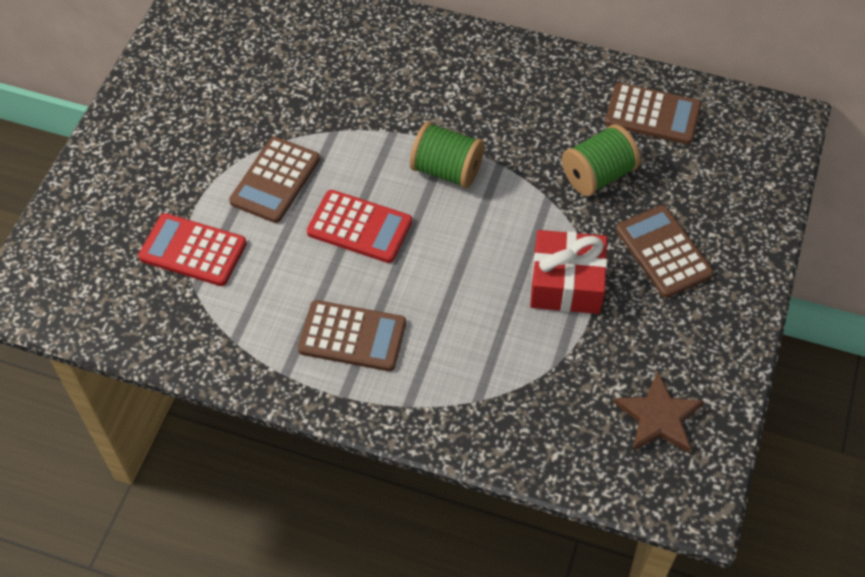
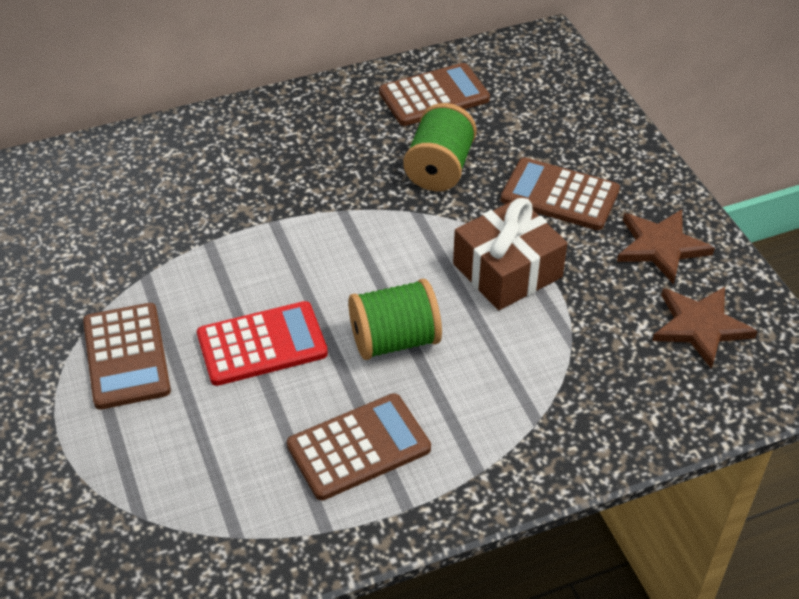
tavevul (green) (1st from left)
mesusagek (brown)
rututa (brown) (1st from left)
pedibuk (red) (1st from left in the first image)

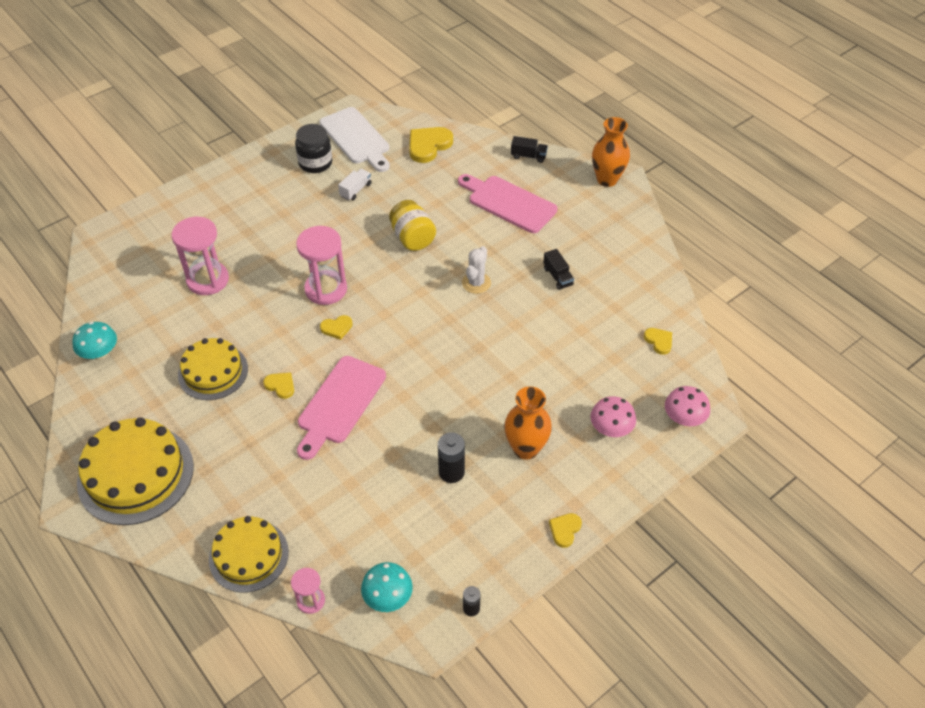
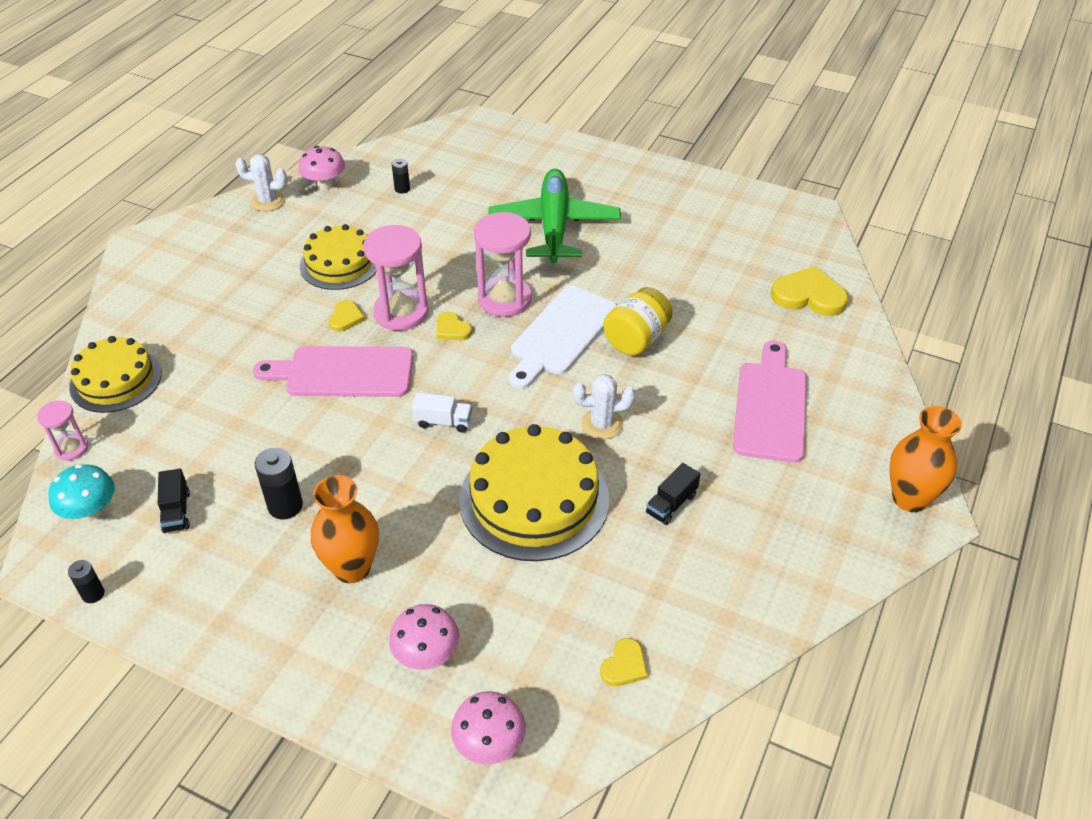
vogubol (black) (1st from left)
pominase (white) (1st from left)
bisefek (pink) (1st from left)
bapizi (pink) (2nd from left)
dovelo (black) (3rd from left)
vogubol (white)
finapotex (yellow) (3rd from left)
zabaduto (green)
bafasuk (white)
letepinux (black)
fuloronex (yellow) (4th from left in the first image)

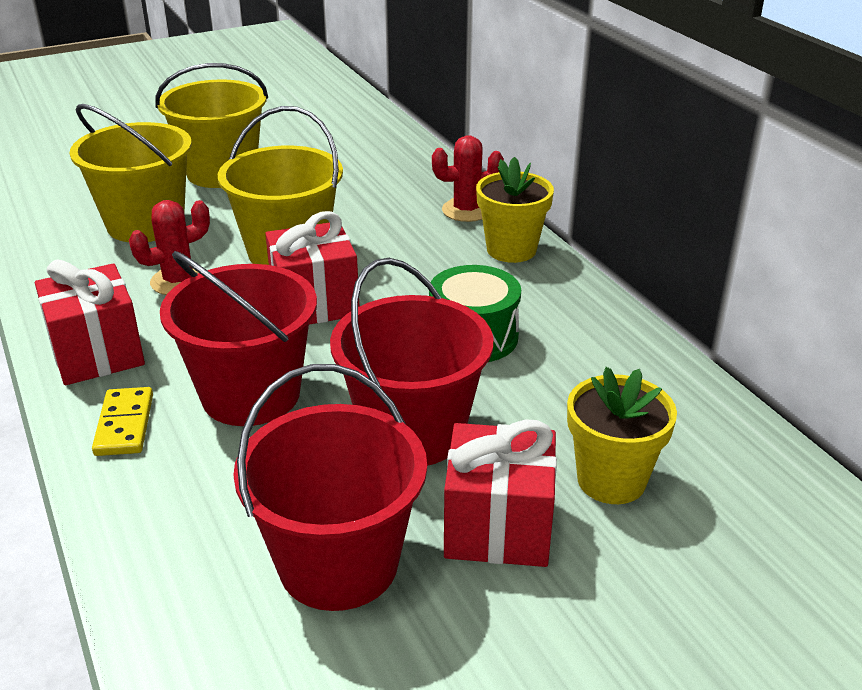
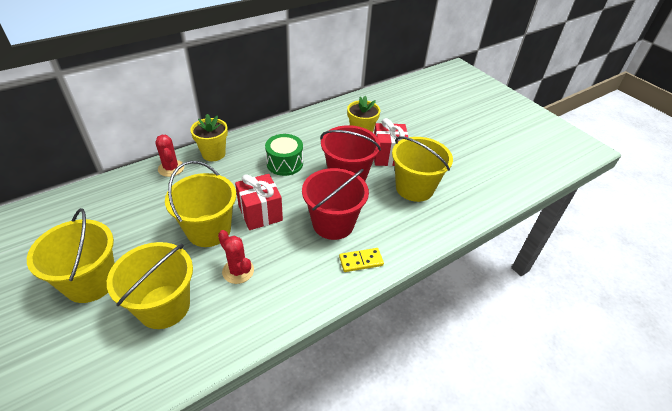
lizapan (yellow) (4th from left)
mesusagek (red) (1st from left in the first image)

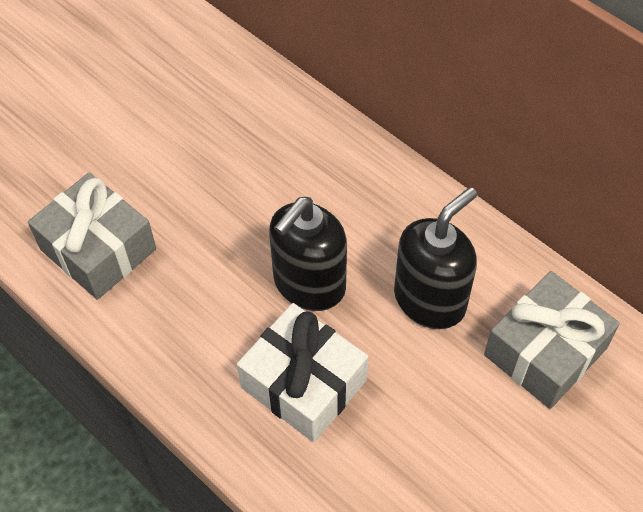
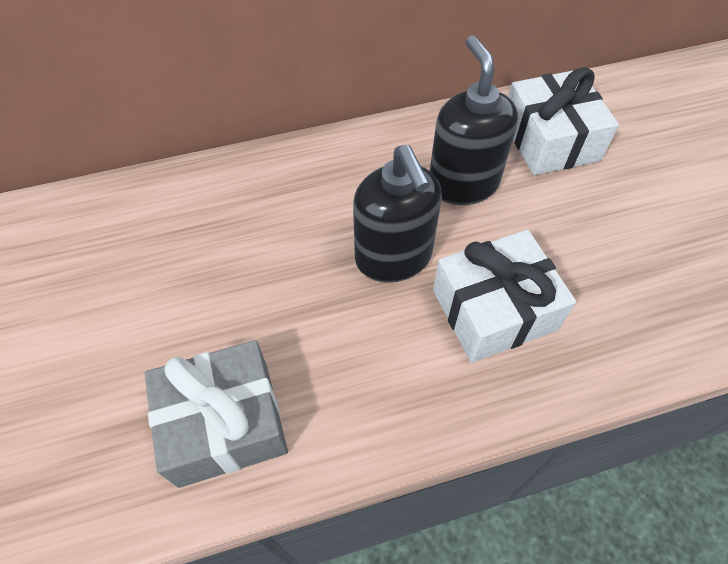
mesusagek (white) (2nd from left)

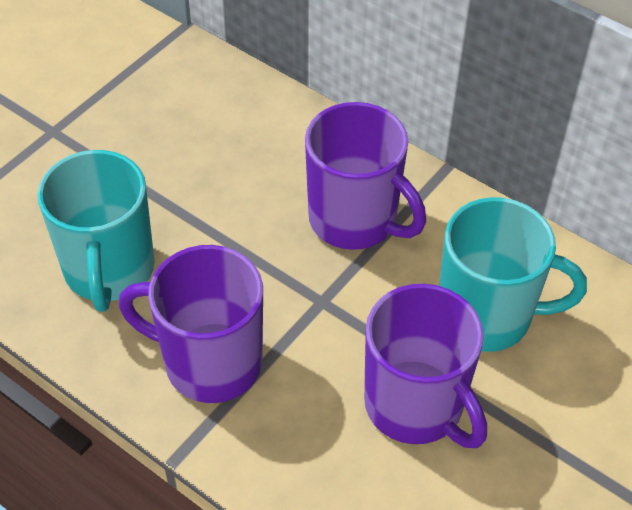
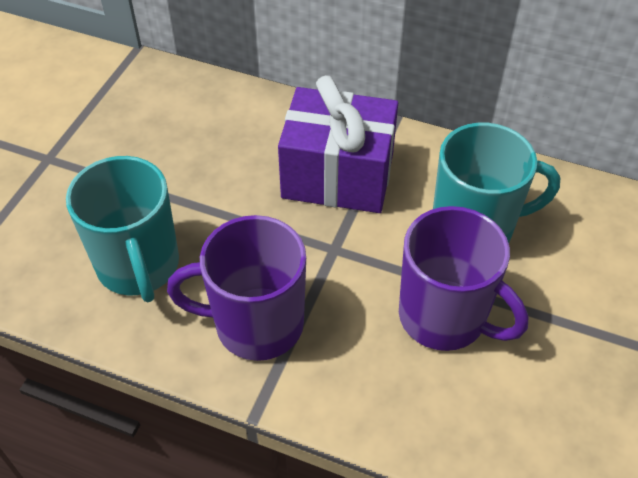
mesusagek (purple)

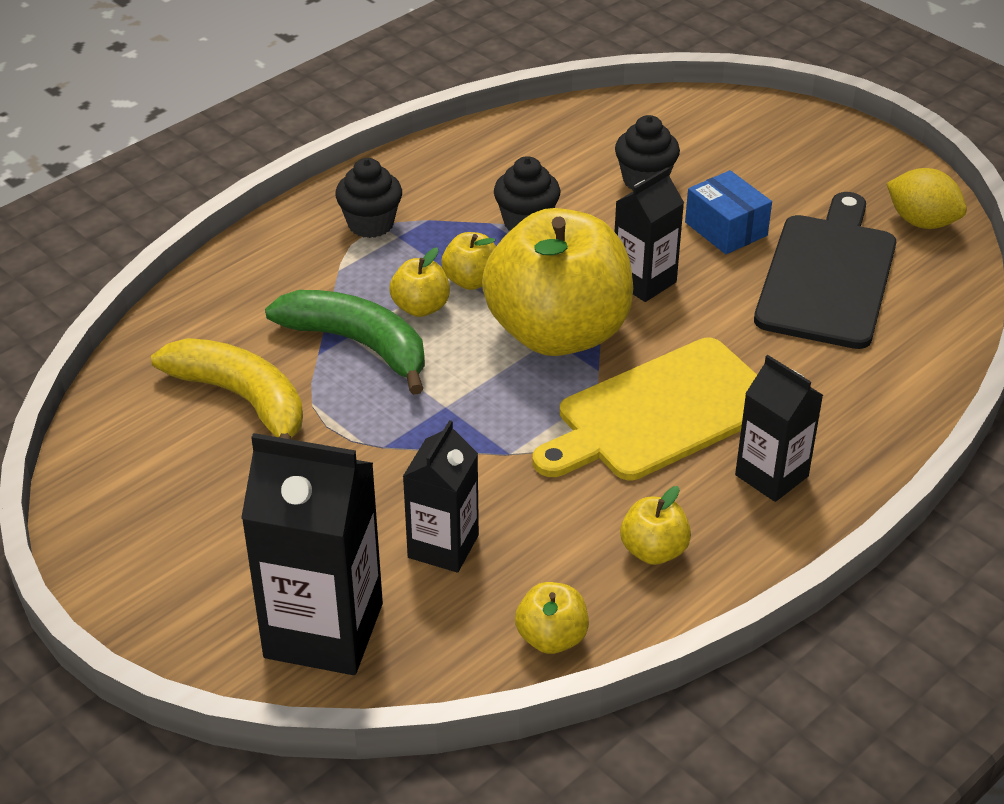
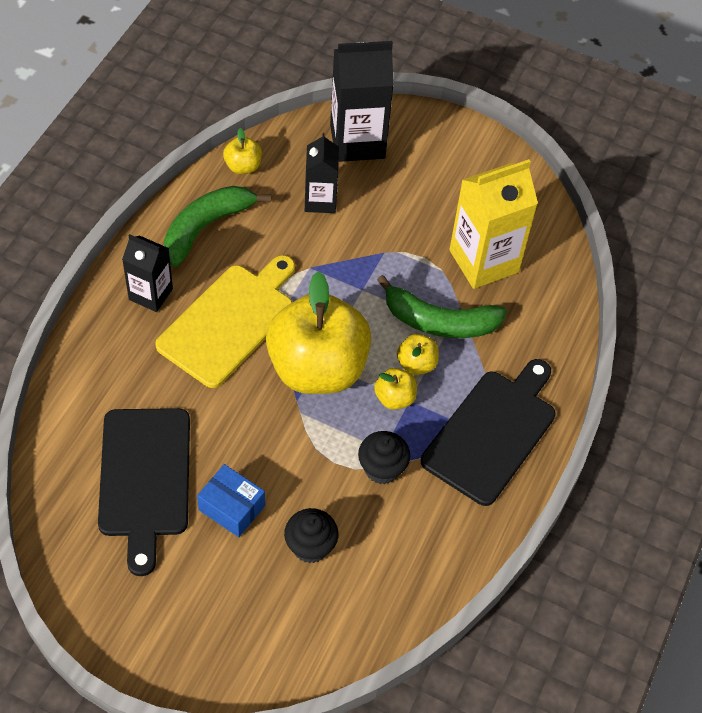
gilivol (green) (1st from left)
bafasuk (black) (2nd from left)
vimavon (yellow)
vimavon (black) (3rd from left in the first image)
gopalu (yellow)

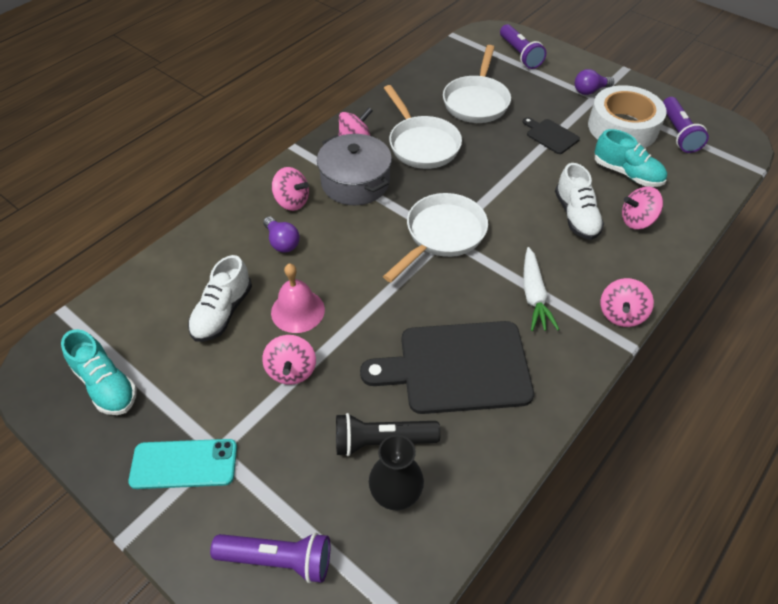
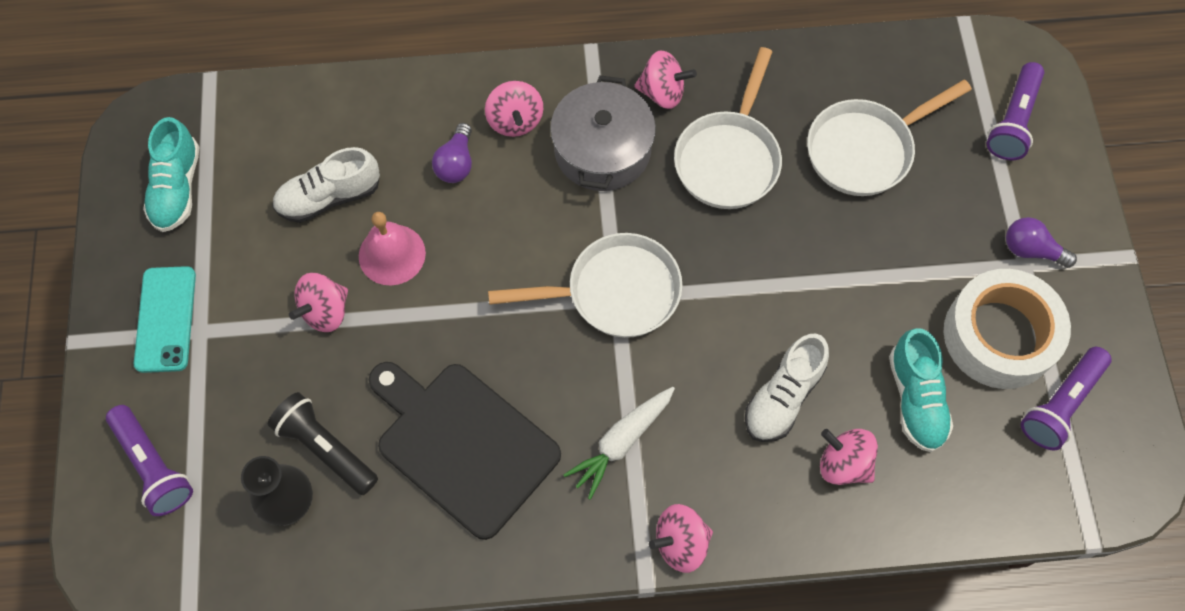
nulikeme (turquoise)
bafasuk (black) (2nd from left in the first image)

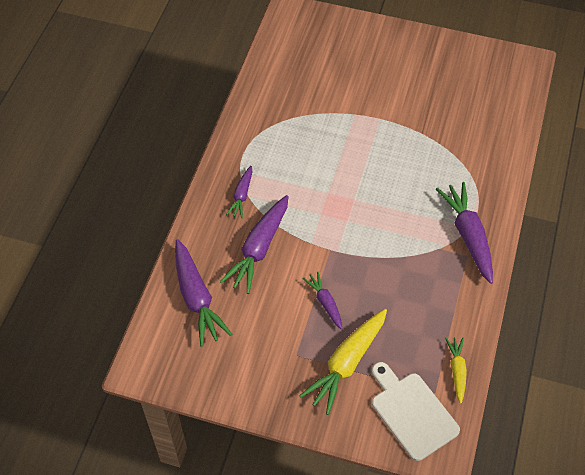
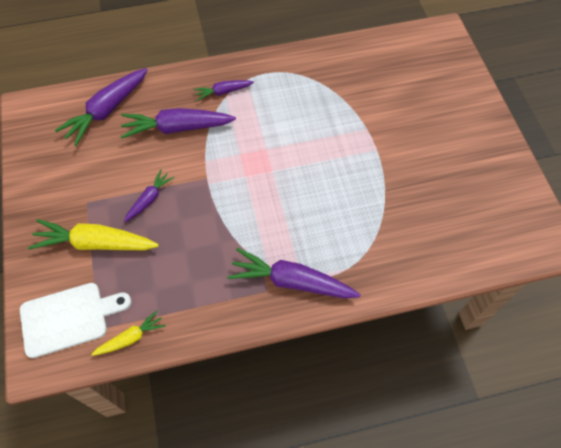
bafasuk (white)
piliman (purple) (5th from left)

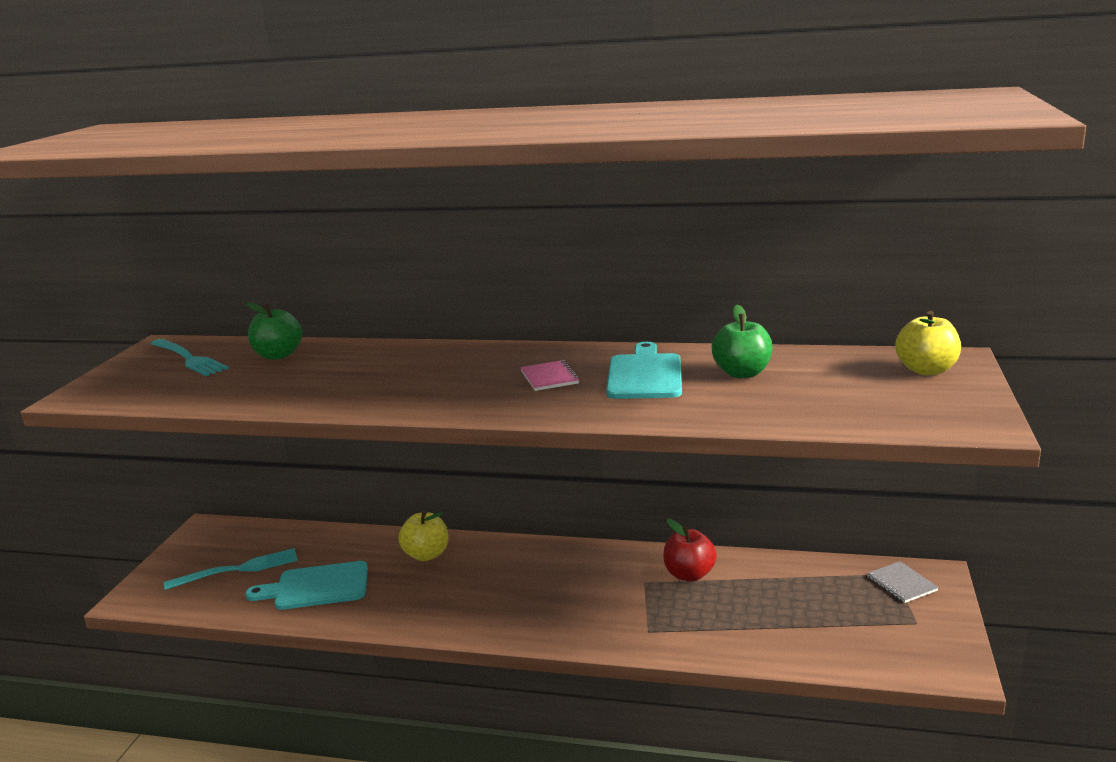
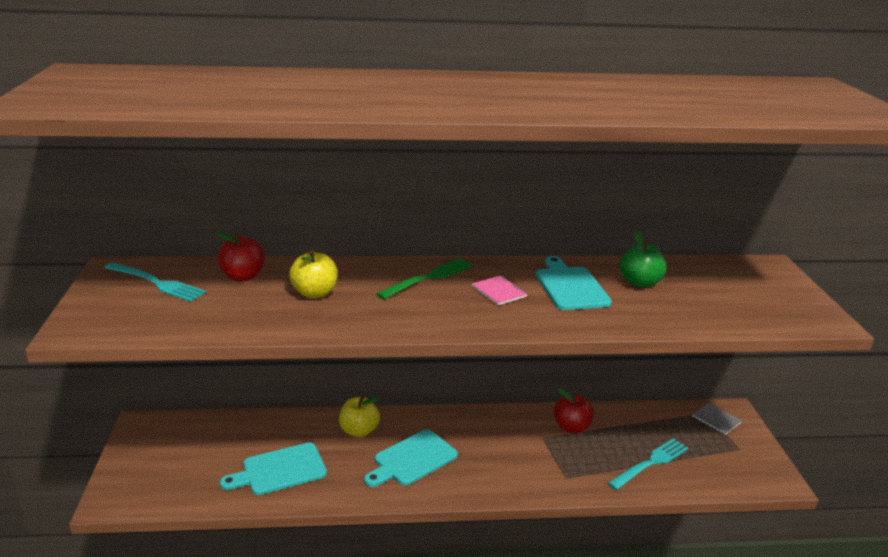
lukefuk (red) (1st from left)
lukefuk (yellow) (1st from left)
bafasuk (turquoise) (2nd from left)
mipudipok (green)
mipudipok (turquoise) (2nd from left)

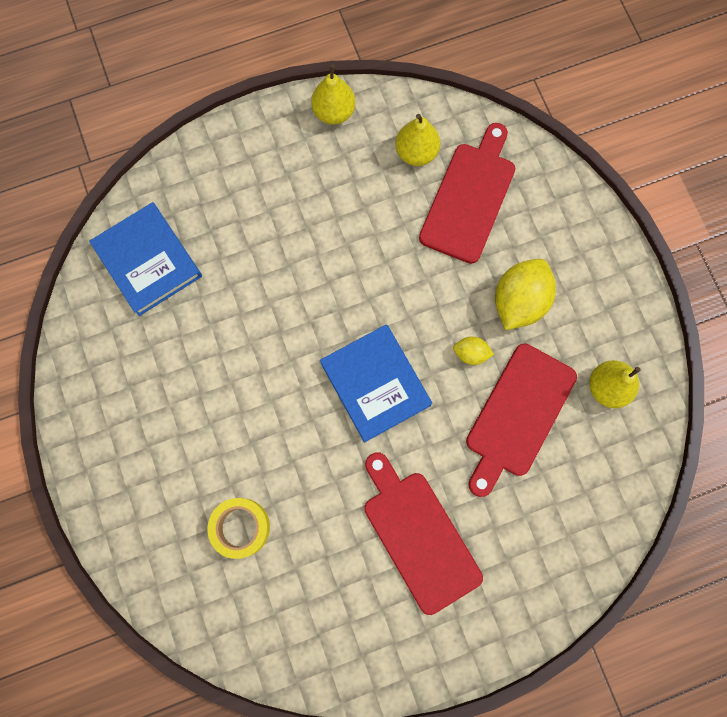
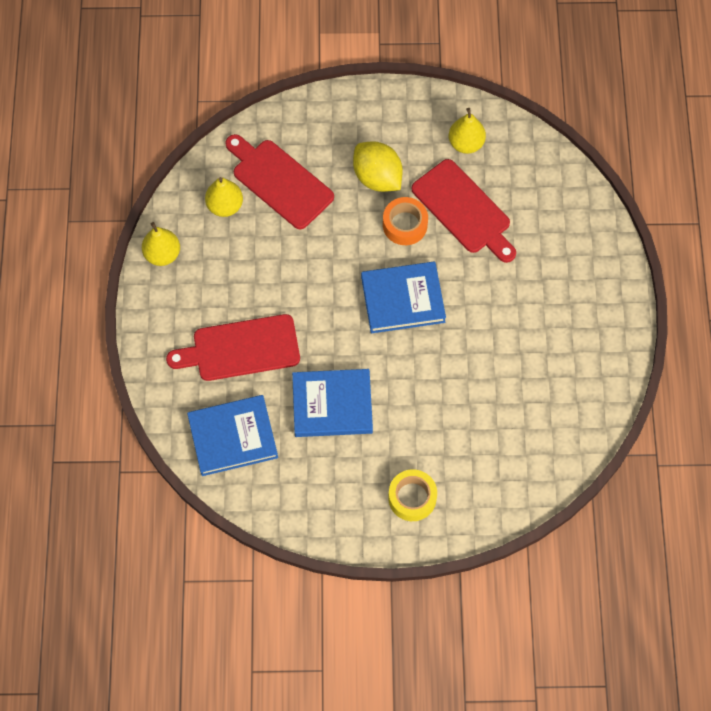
bafasuk (red) (1st from left)
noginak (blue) (2nd from left)
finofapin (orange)
finofapin (yellow)

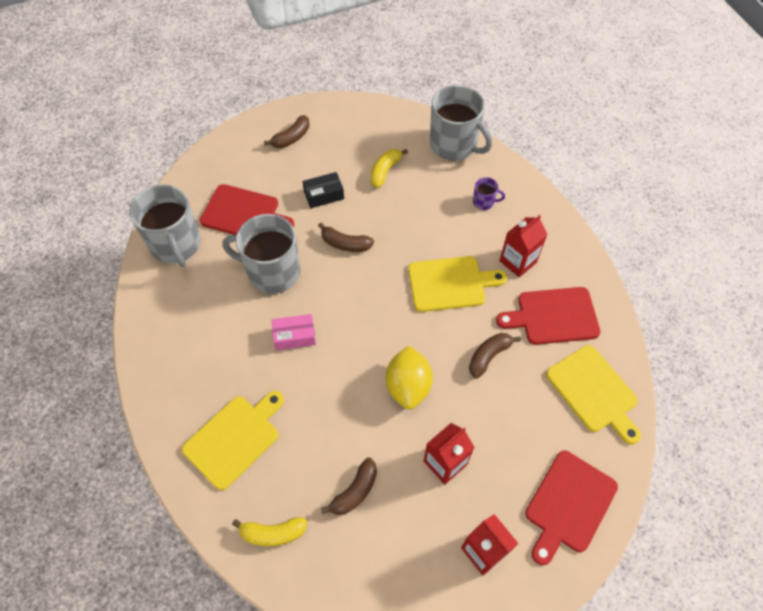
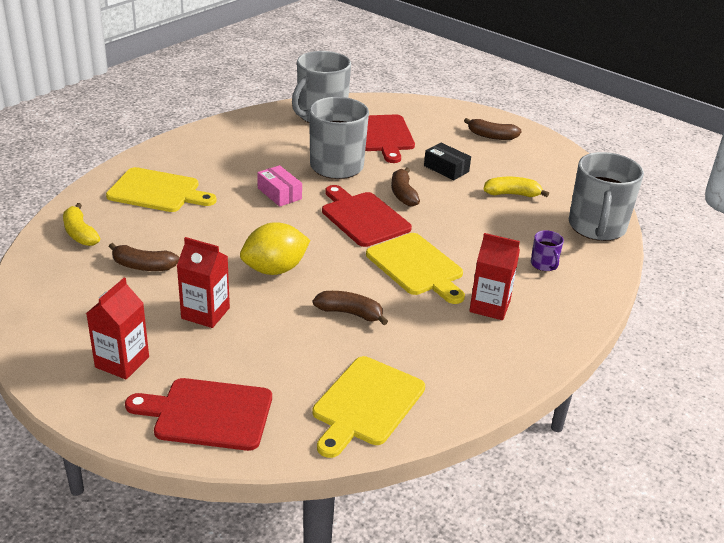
bafasuk (red) (2nd from left)

